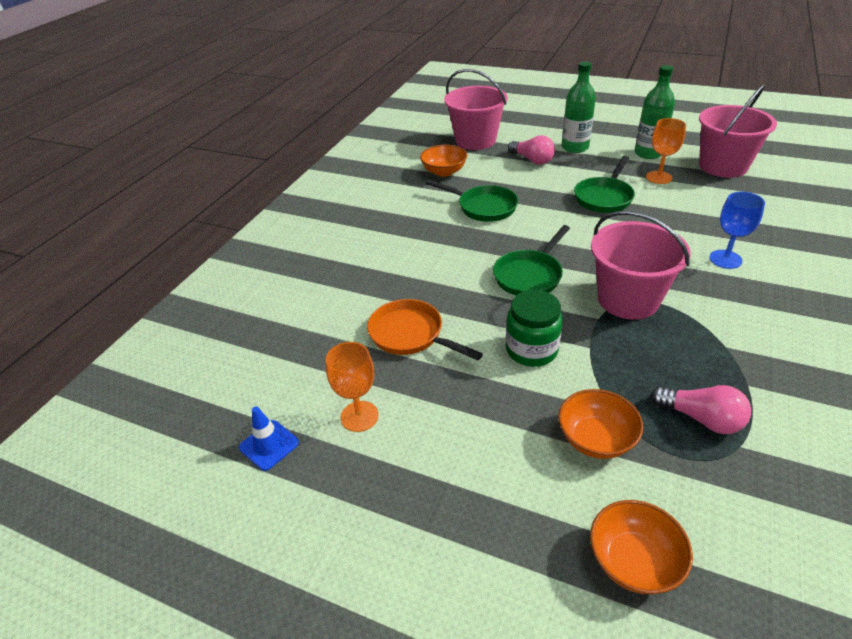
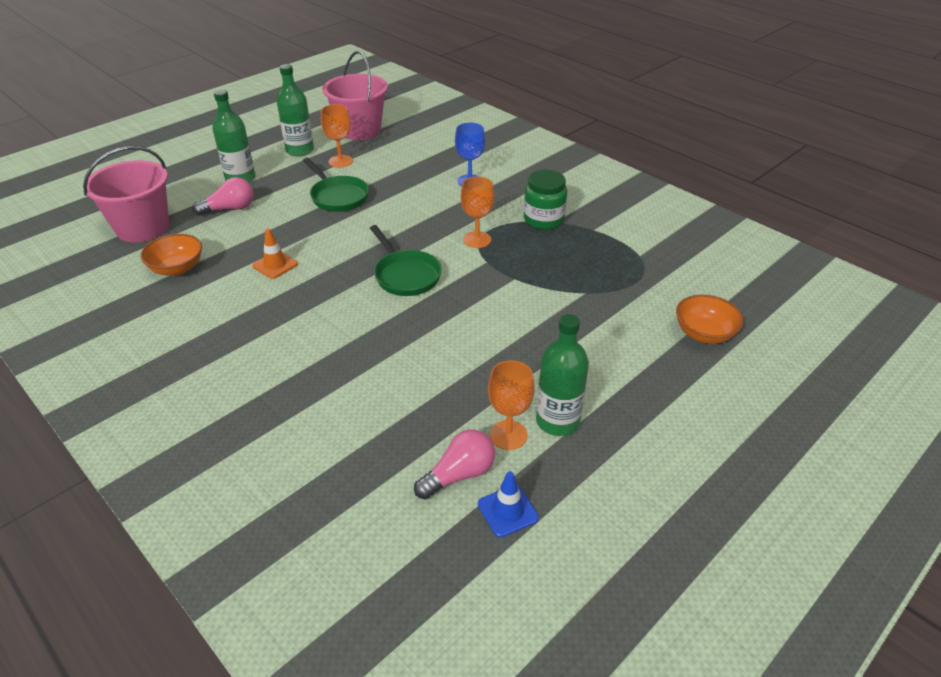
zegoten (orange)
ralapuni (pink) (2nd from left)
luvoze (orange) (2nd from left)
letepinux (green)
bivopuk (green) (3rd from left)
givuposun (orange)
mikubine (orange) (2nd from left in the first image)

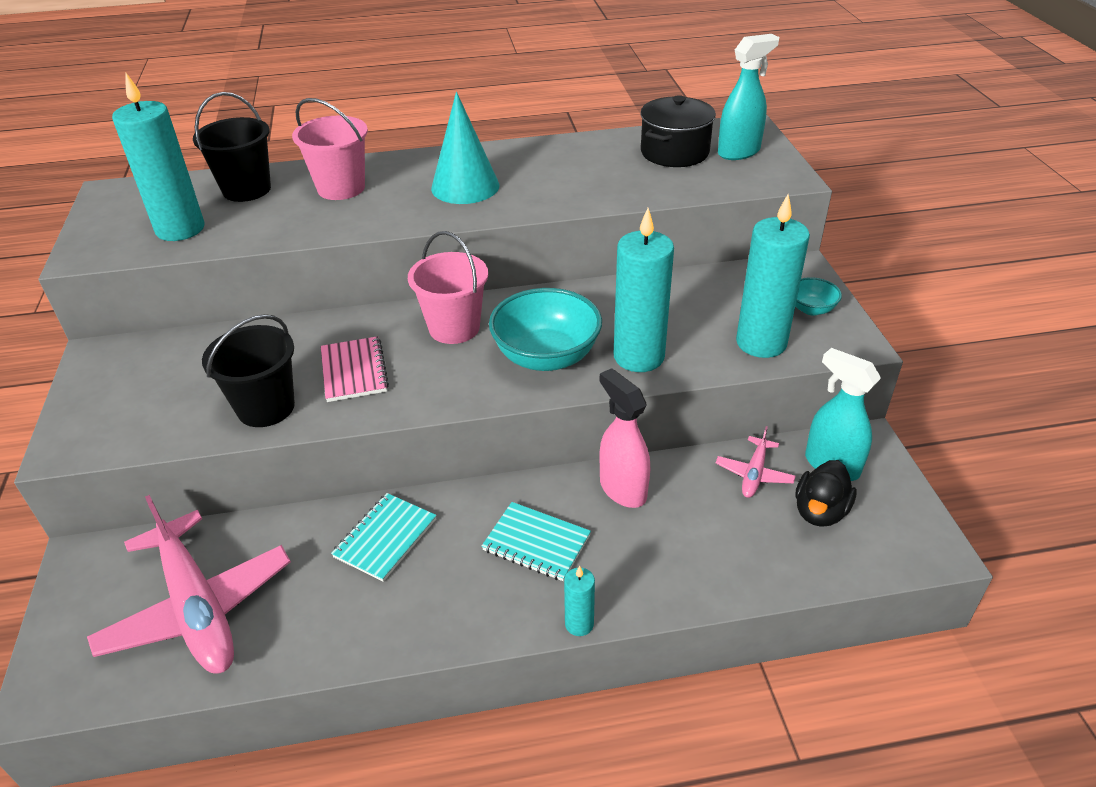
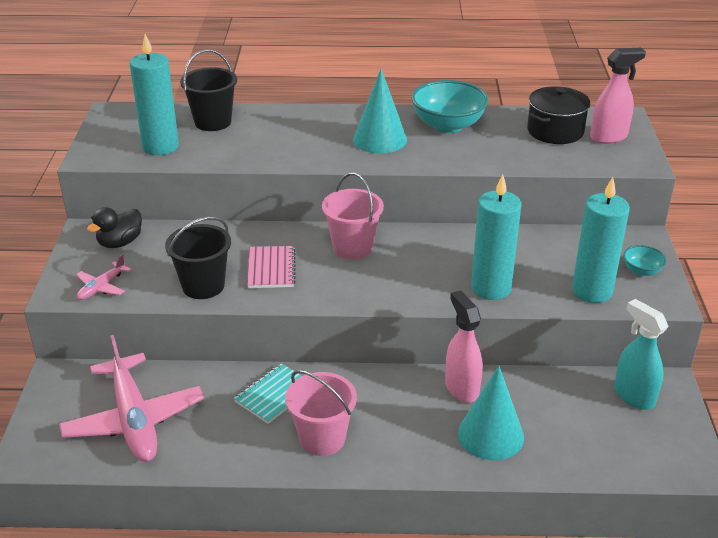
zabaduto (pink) (1st from left)
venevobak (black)
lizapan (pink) (1st from left)
mikubine (turquoise) (1st from left)
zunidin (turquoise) (2nd from left)
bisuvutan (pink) (2nd from left)
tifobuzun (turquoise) (2nd from left in the first image)
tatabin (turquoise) (2nd from left in the first image)

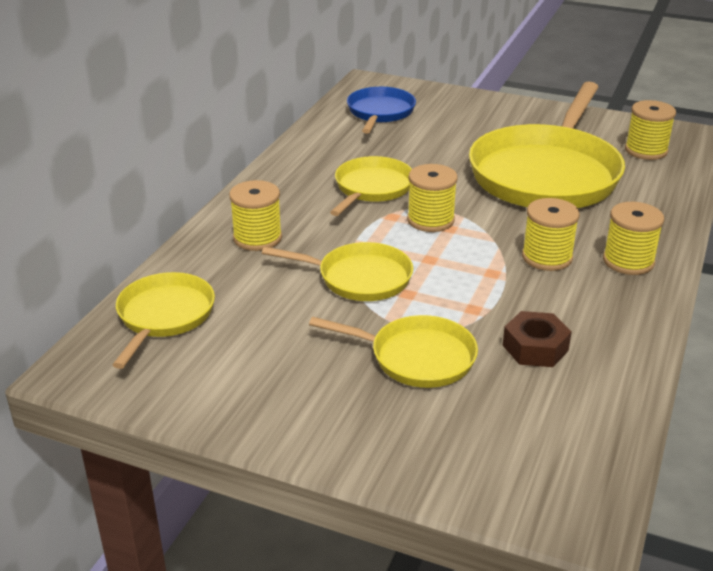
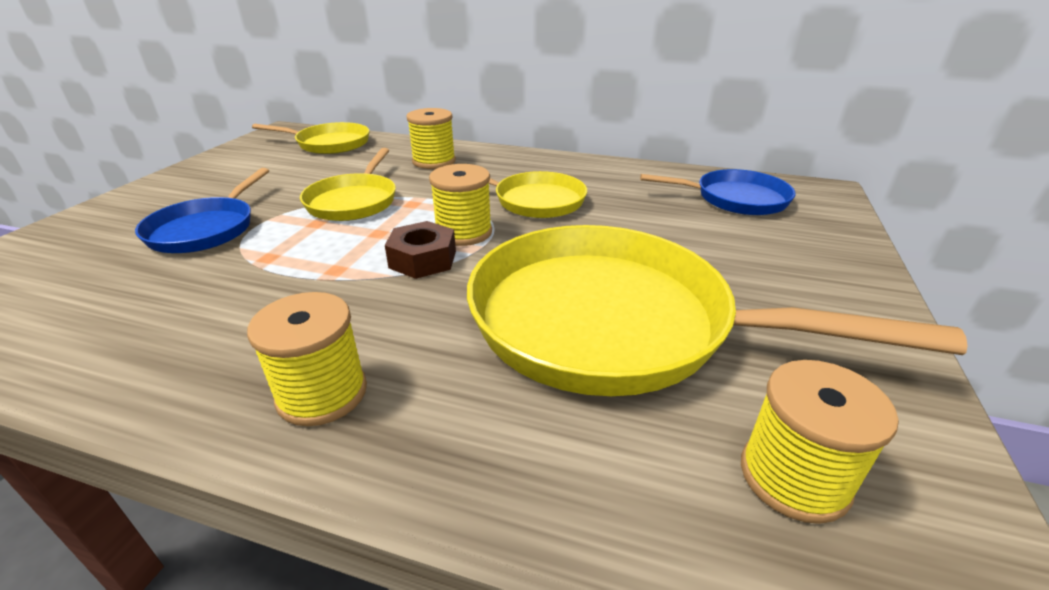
givuposun (blue) (1st from left)
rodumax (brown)
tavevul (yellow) (3rd from left in the first image)

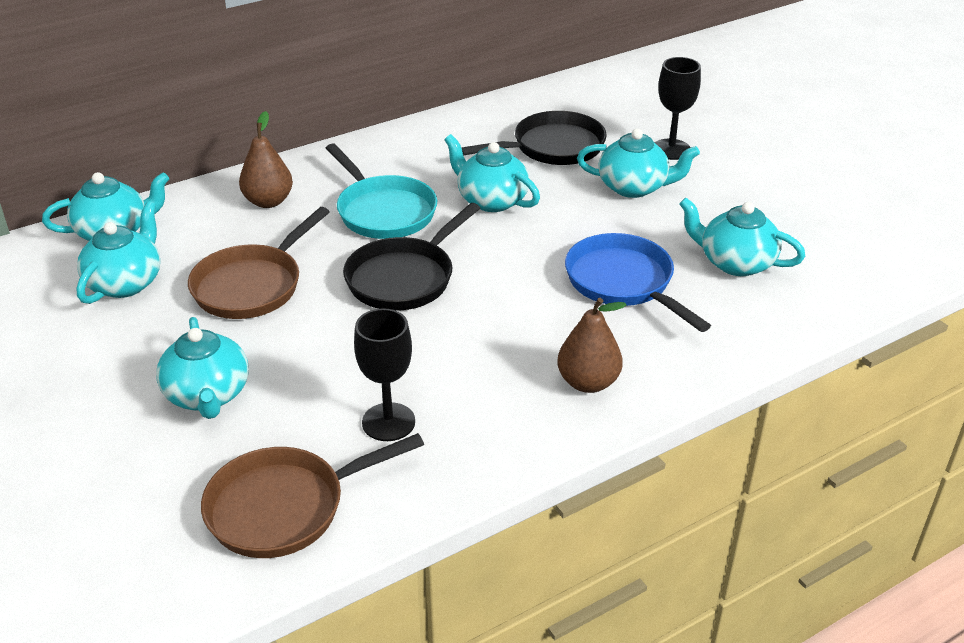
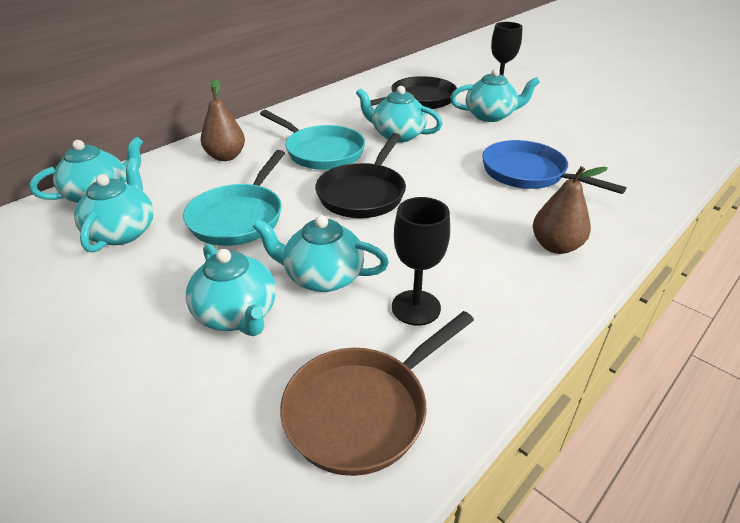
givuposun (turquoise) (1st from left)
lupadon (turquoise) (4th from left)

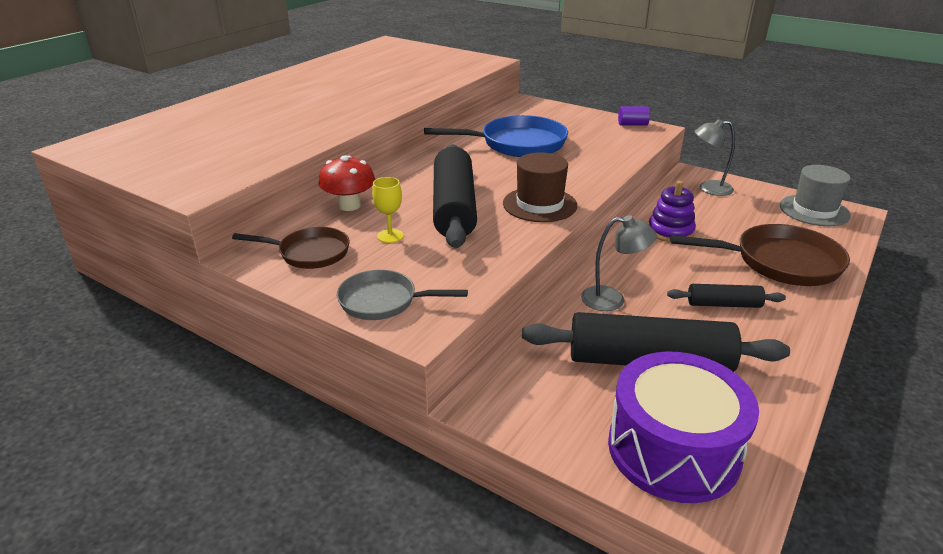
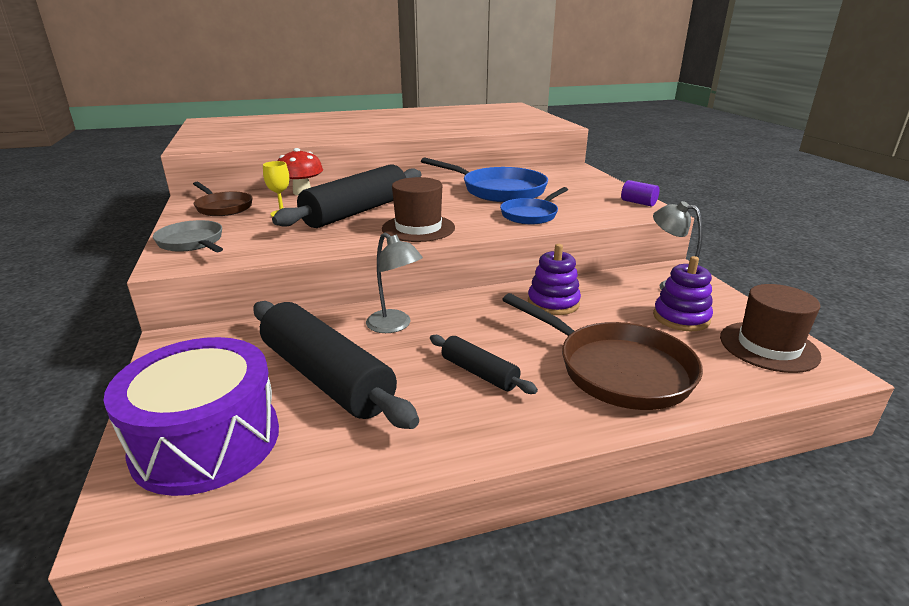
givuposun (blue) (2nd from left)
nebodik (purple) (2nd from left)
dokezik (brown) (2nd from left)

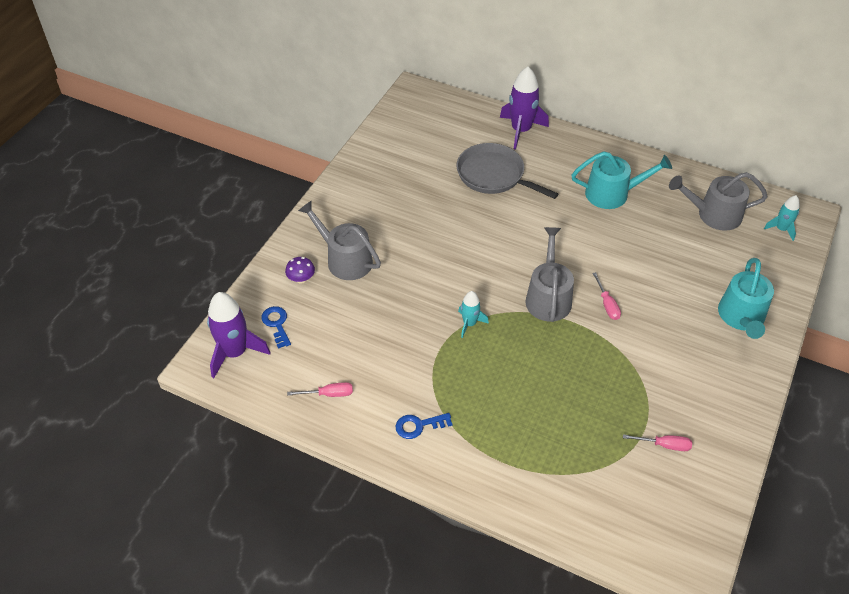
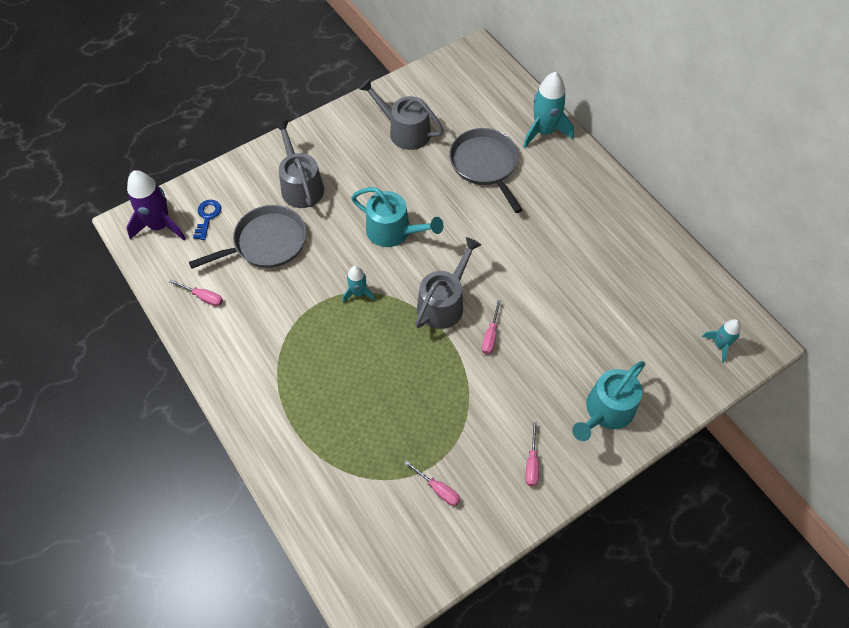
givuposun (grey) (1st from left)
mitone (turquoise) (1st from left)
mitone (grey) (2nd from left)
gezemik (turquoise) (2nd from left)
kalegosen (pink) (4th from left)
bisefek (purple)
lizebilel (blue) (2nd from left in the first image)

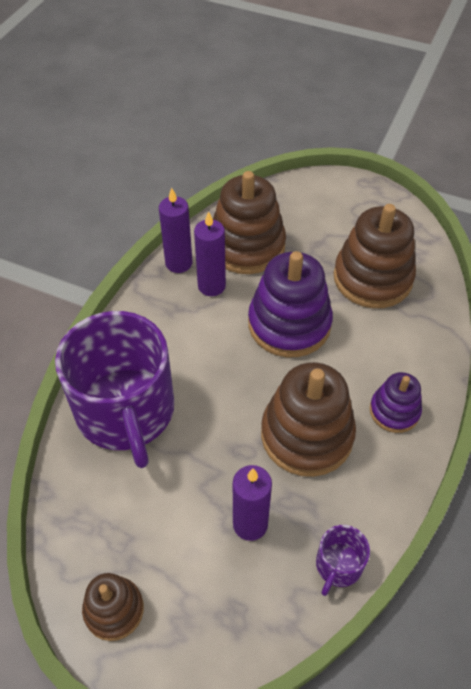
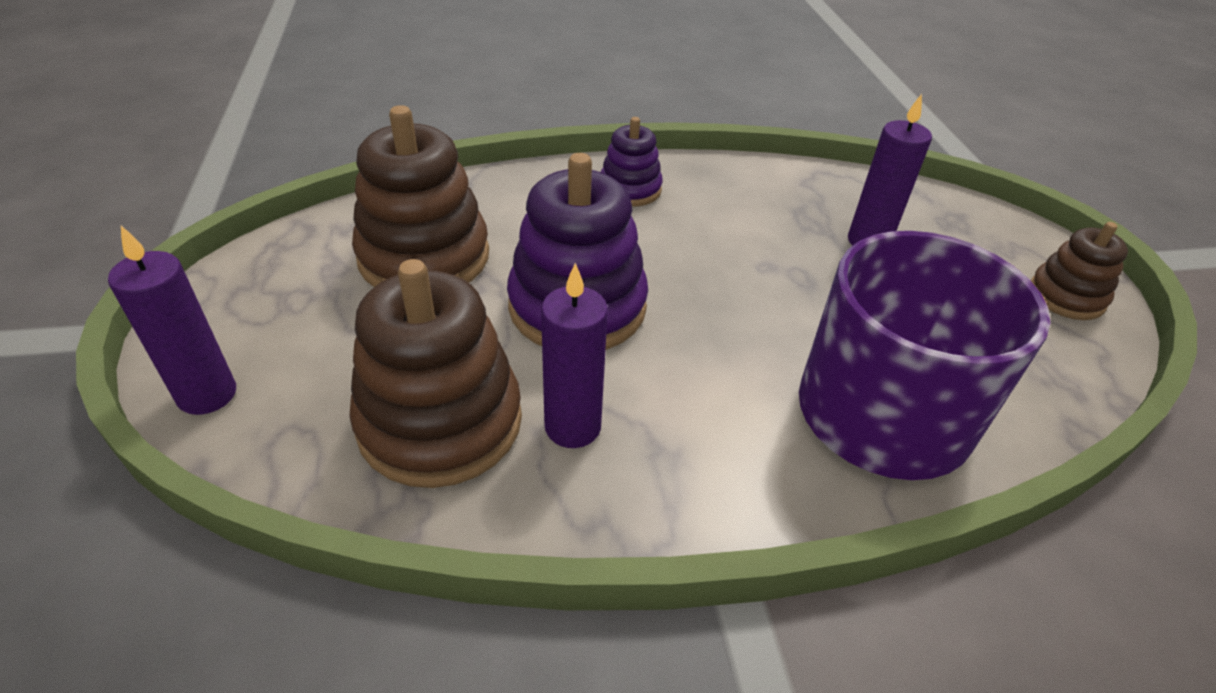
tatabin (purple) (1st from left)
nebodik (brown) (3rd from left in the first image)
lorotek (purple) (2nd from left in the first image)

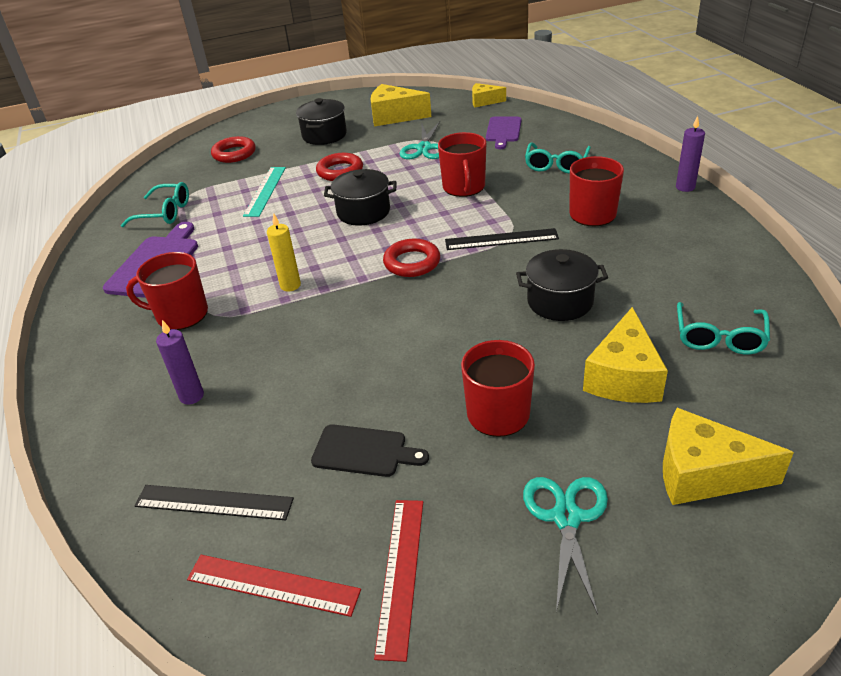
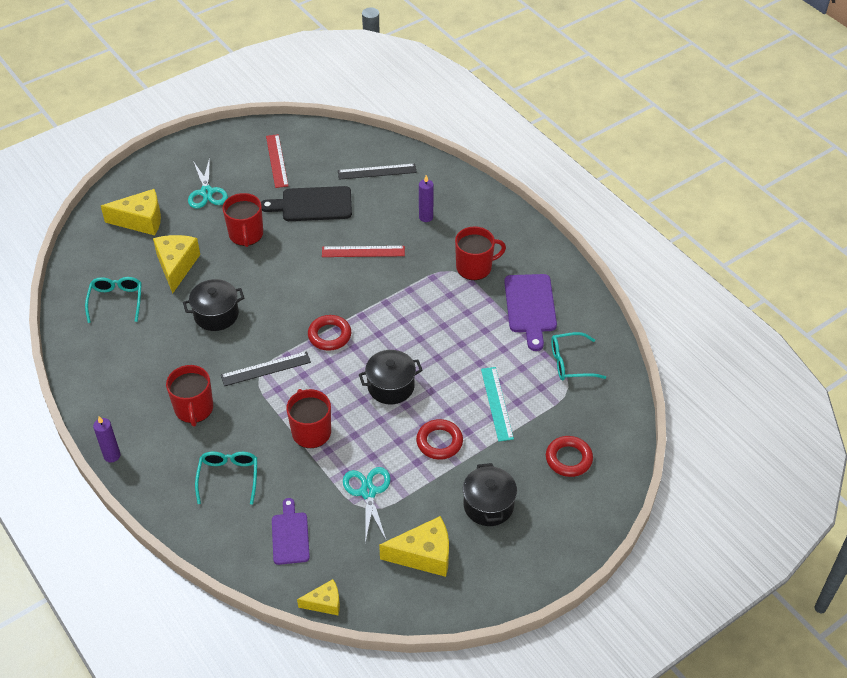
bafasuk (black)
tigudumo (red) (2nd from left)
tatabin (yellow)

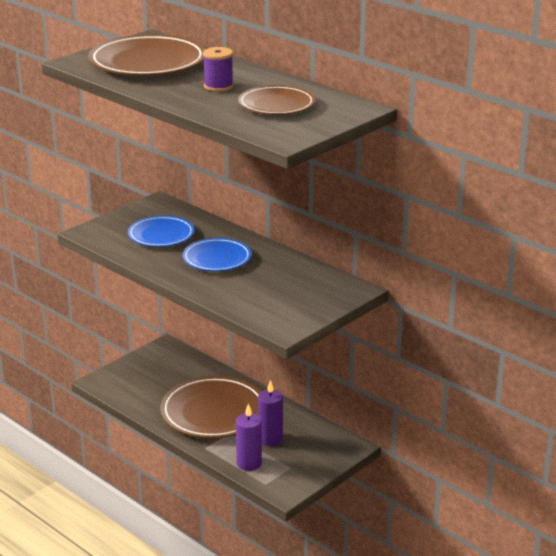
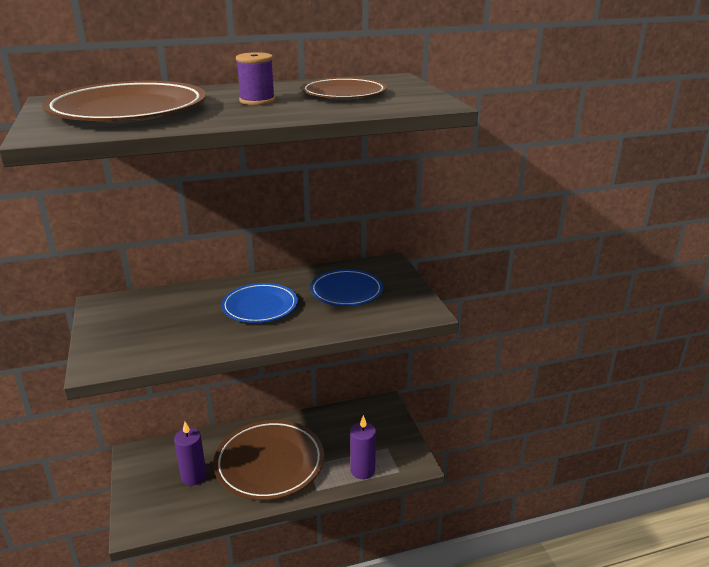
tatabin (purple) (1st from left)
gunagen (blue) (2nd from left)

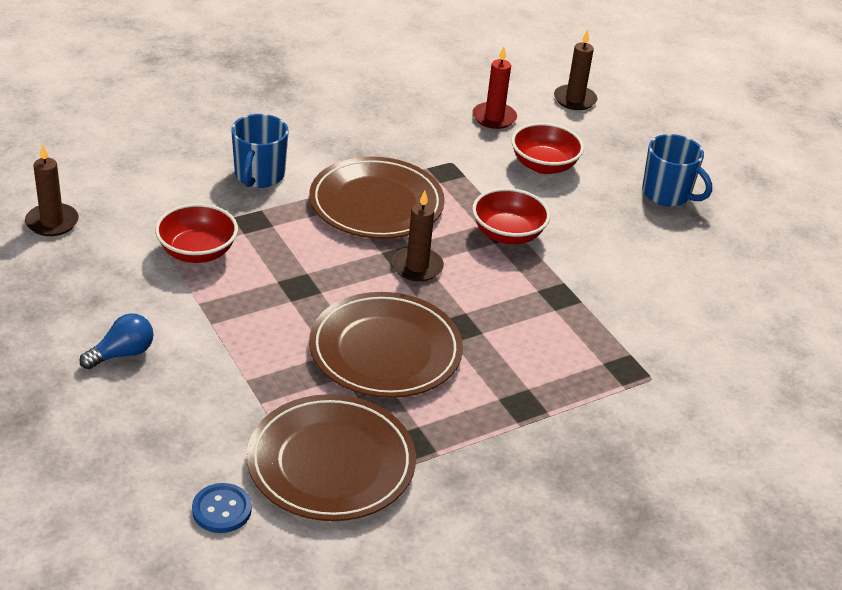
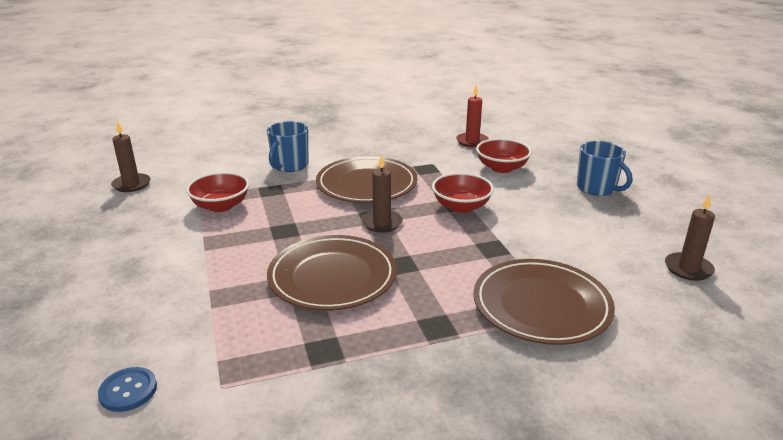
gunagen (brown) (3rd from left)
tatabin (brown) (3rd from left)
ralapuni (blue)

